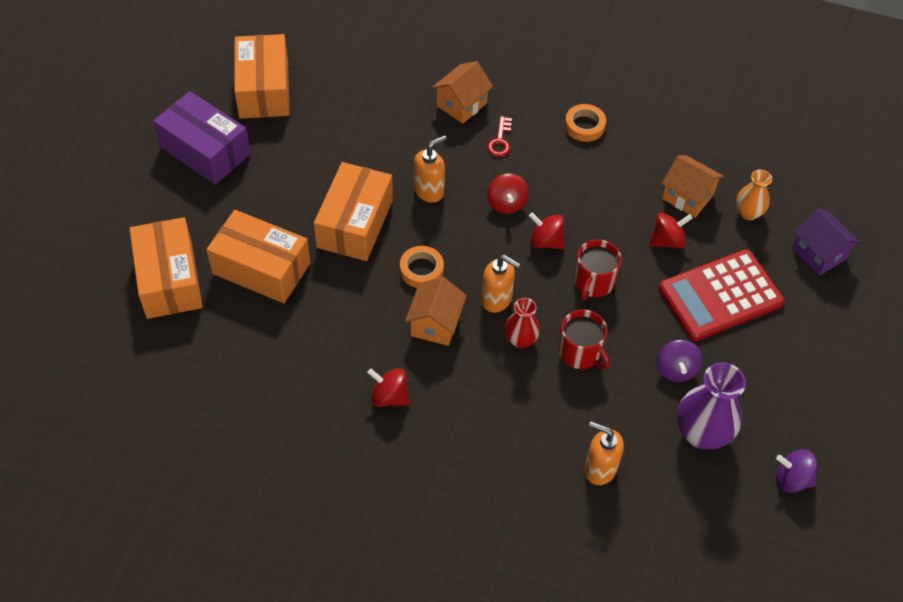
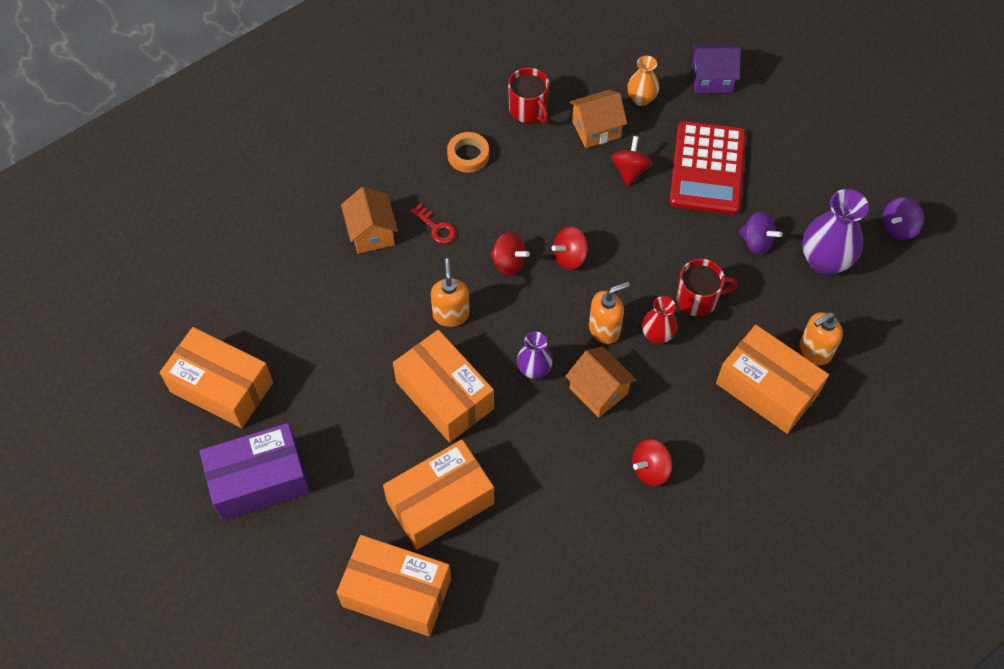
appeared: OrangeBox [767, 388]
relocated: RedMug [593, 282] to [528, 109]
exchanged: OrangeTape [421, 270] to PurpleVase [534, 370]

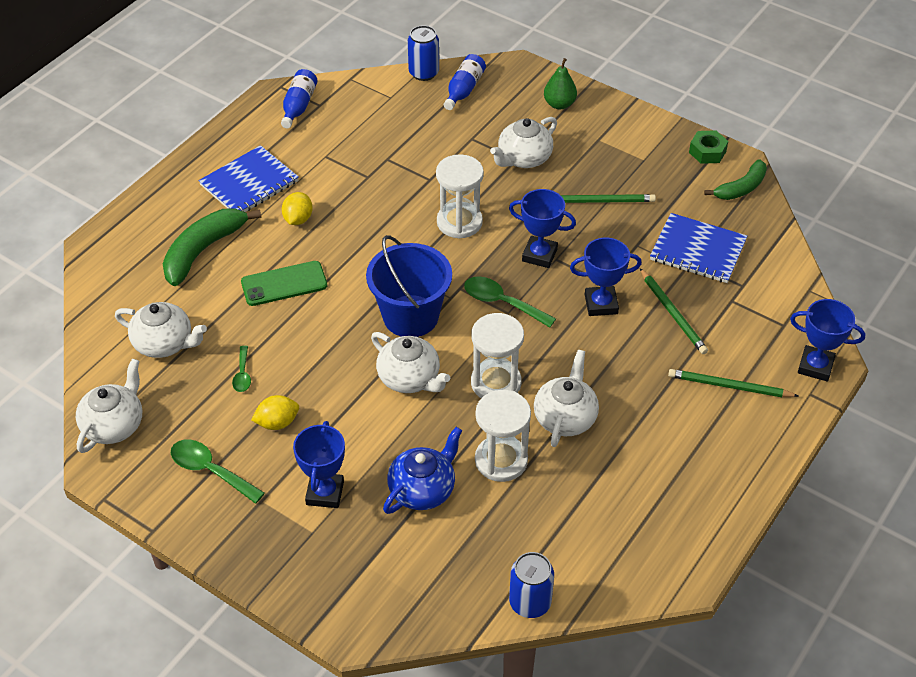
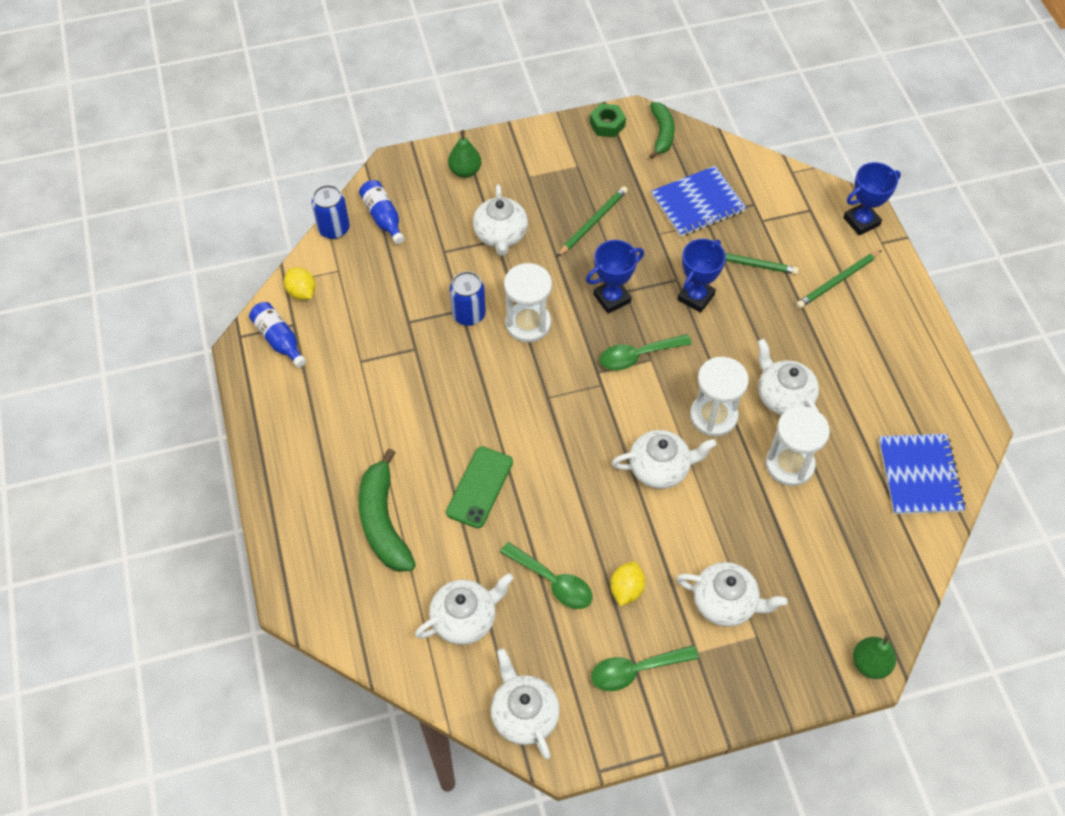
missing: BlueBucket [410, 316]; BlueTeapot [423, 489]
appeared: GreenPear [870, 663]
relocated: BlueNotebook [249, 183] to [920, 475]; YellowLemon [298, 219] to [302, 292]; BlueCan [530, 603] to [469, 314]
exchanged: BlueTrophy [325, 493] to WhiteTeapot [725, 602]
size: GreenSpoon [242, 374] = [553, 582] x1.70

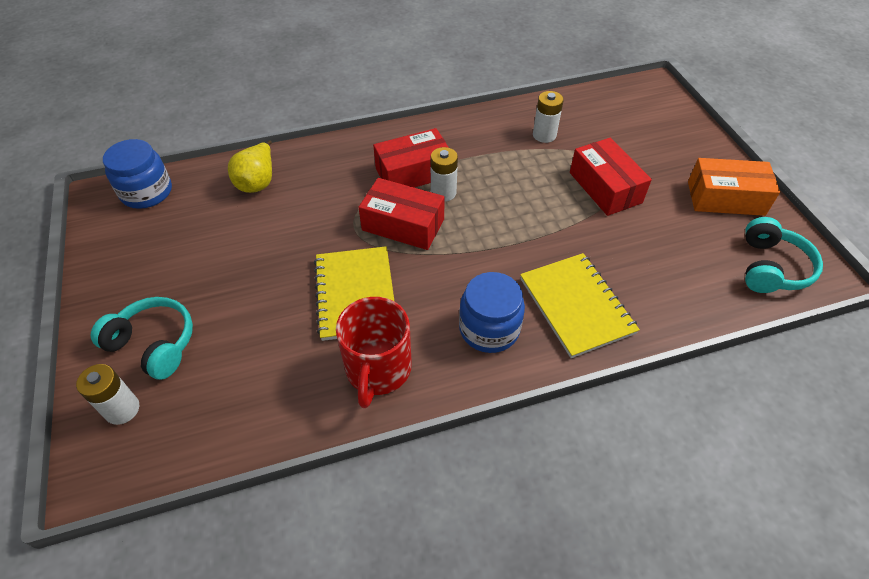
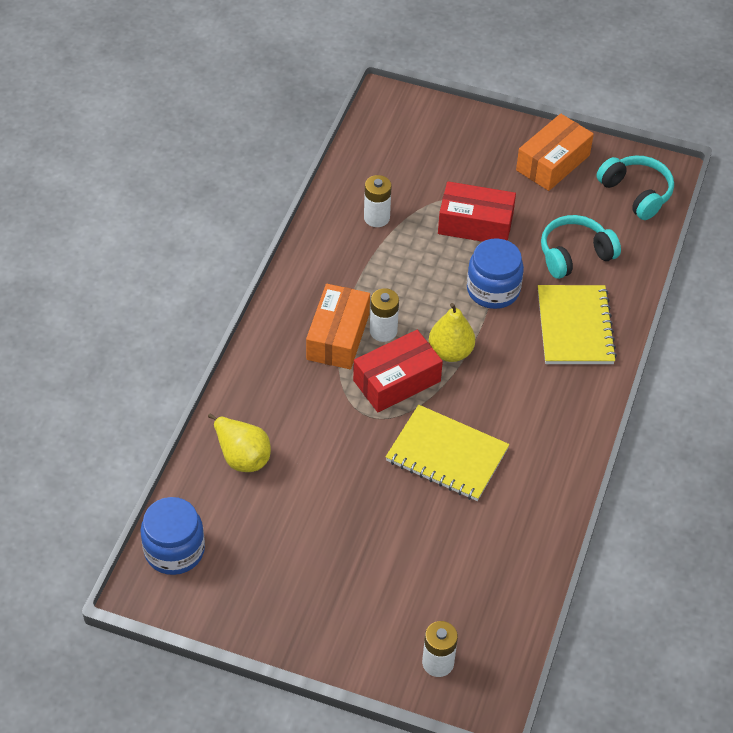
missing: RedMug [378, 370]
appeared: YellowPear [450, 352]
relocated: TurquoiseHeadphones [154, 344] to [575, 255]; BlueJar [489, 329] to [493, 290]
colour: RedBox [413, 172] to OrangeBox [338, 336]
spun: YellowNotebook [576, 306] = [575, 327] 75 degrees clockwise

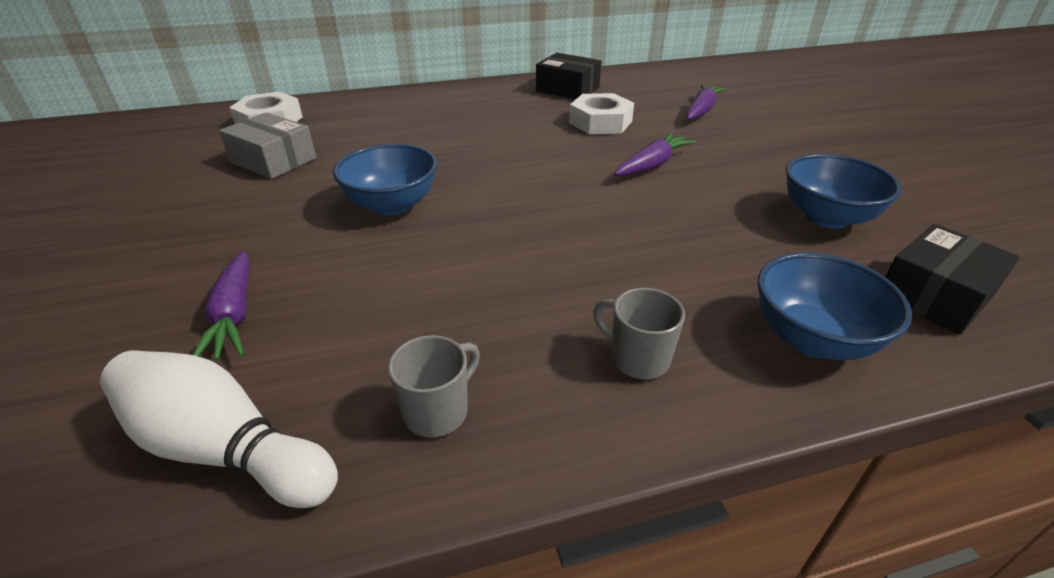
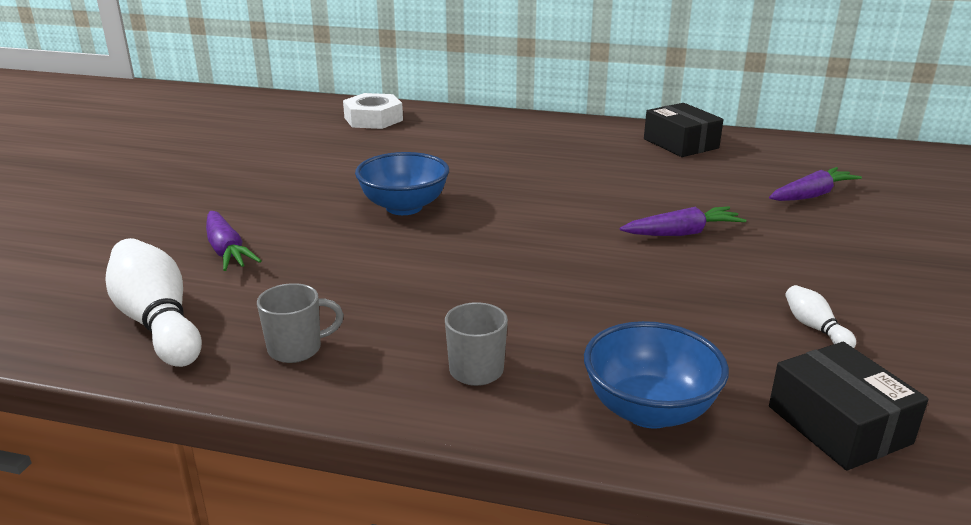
missing: GreyBox [273, 160]; WhiteNut [600, 122]
exchanged: BlueBowl [826, 217] to WhiteBowlingPin [815, 328]
spun: PurpleCarrot [234, 316] = [226, 251] 45 degrees counterclockwise; BlackBox [935, 295] = [838, 425] 75 degrees clockwise

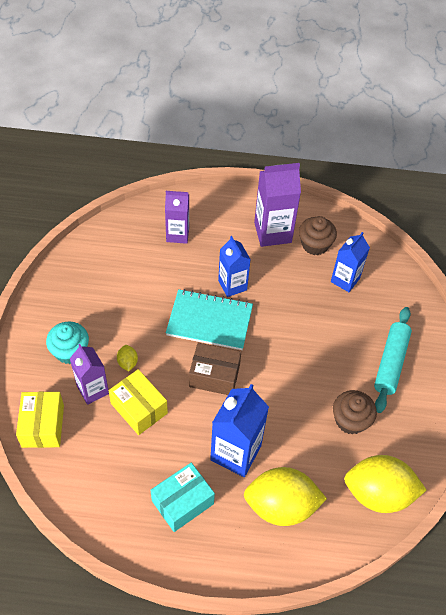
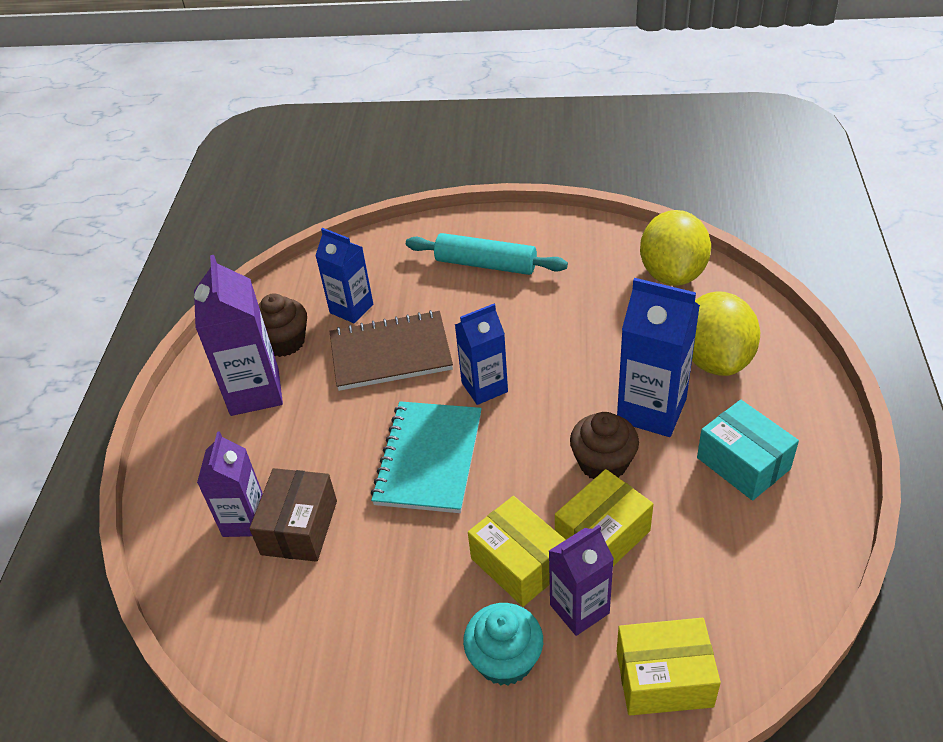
appeared: BrownNotebook [390, 353]
relocated: BrownBox [214, 376] to [299, 527]; BlueCarton [232, 285] to [484, 387]; BrownCupcake [350, 420] to [603, 463]
exchanged: YellowLemon [127, 362] to YellowBox [519, 563]

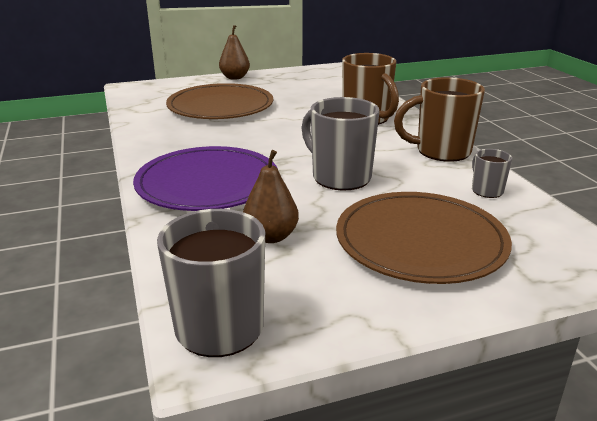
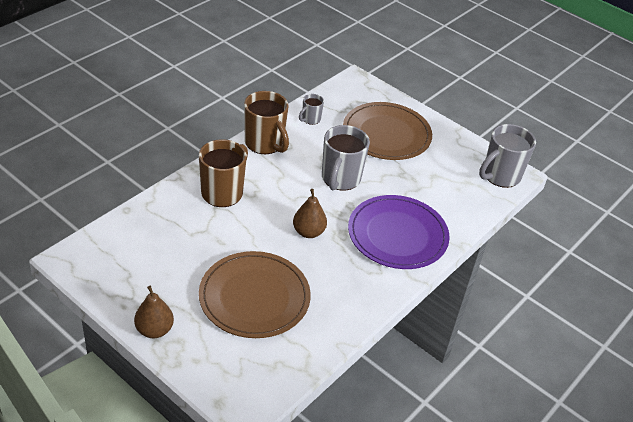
relocated: BrownPear [271, 236] to [308, 232]

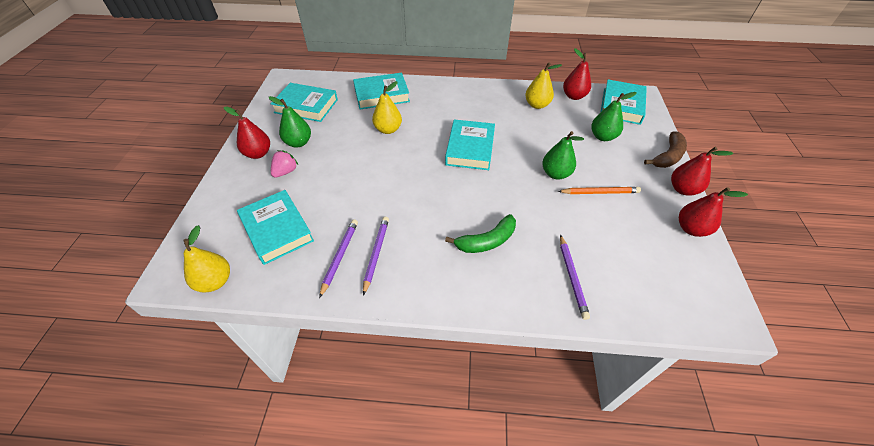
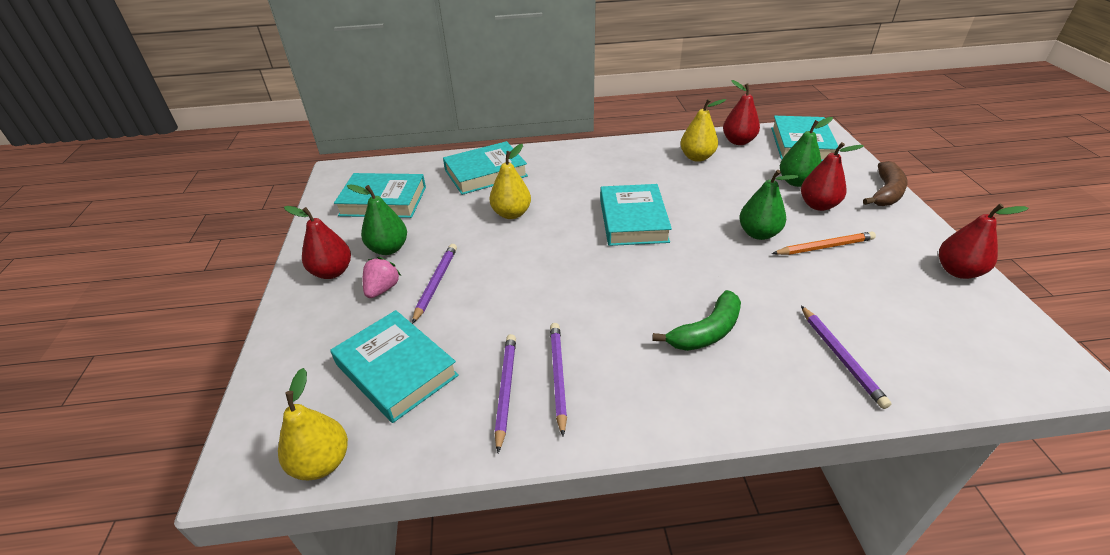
appeared: PurplePencil [436, 283]
relocated: RedPear [683, 189] to [818, 205]

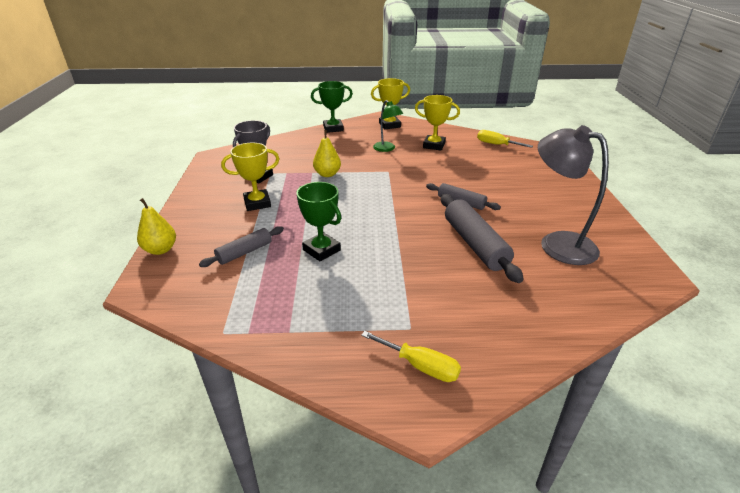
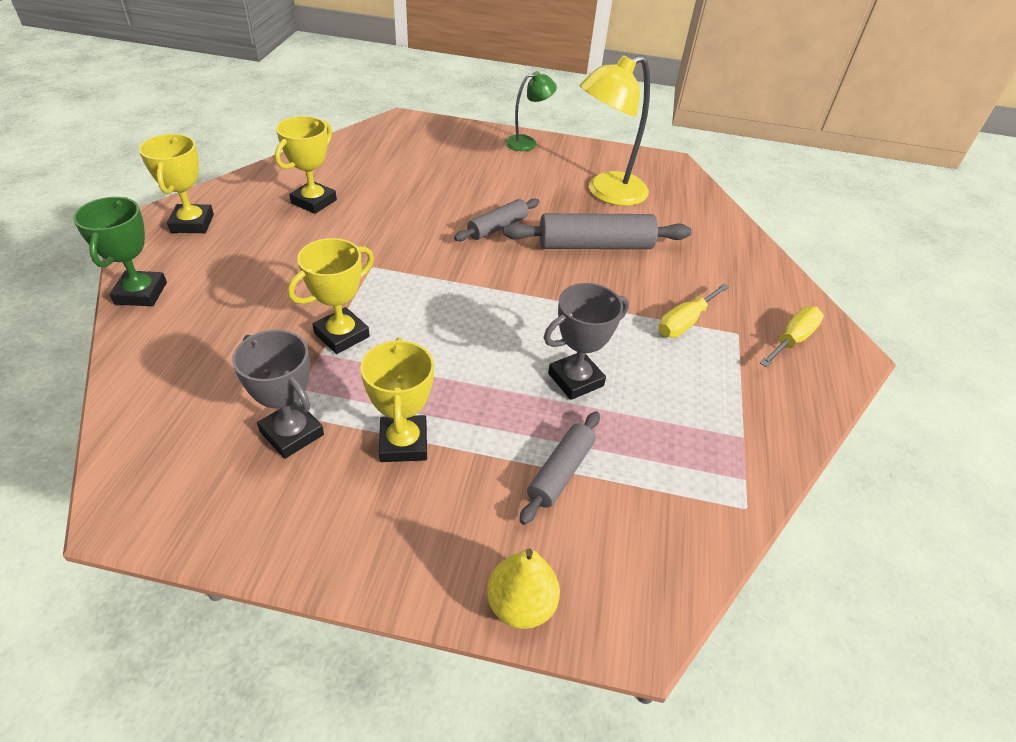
relocated: GreenLamp [387, 149] to [527, 142]; YellowScrewdriver [496, 144] to [685, 322]
exchanged: YellowPear [327, 174] to YellowTrophy [342, 335]
colour: GreenTrophy [321, 250] to GreyTrophy [575, 379]; GreyLamp [557, 243] to YellowLamp [607, 193]
spun: GreyRollingPin [244, 252] = [560, 472] 60 degrees clockwise

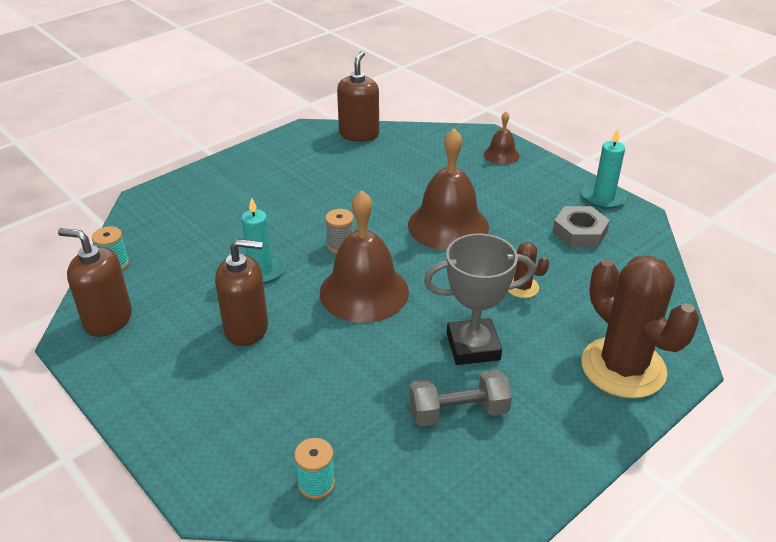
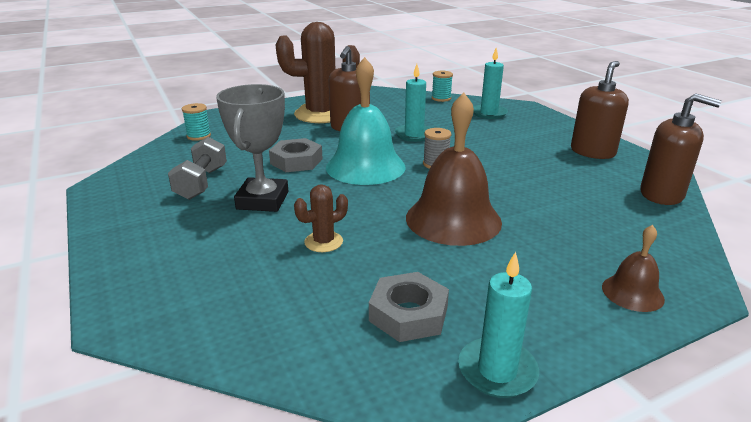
appeared: GreyNut [296, 161]; TurquoiseCandle [489, 113]
relocated: BrownSoapDispenser [108, 320] to [592, 152]; BrownCactus [623, 368] to [321, 114]
colour: BrownBell [364, 292] to TurquoiseBell [365, 166]

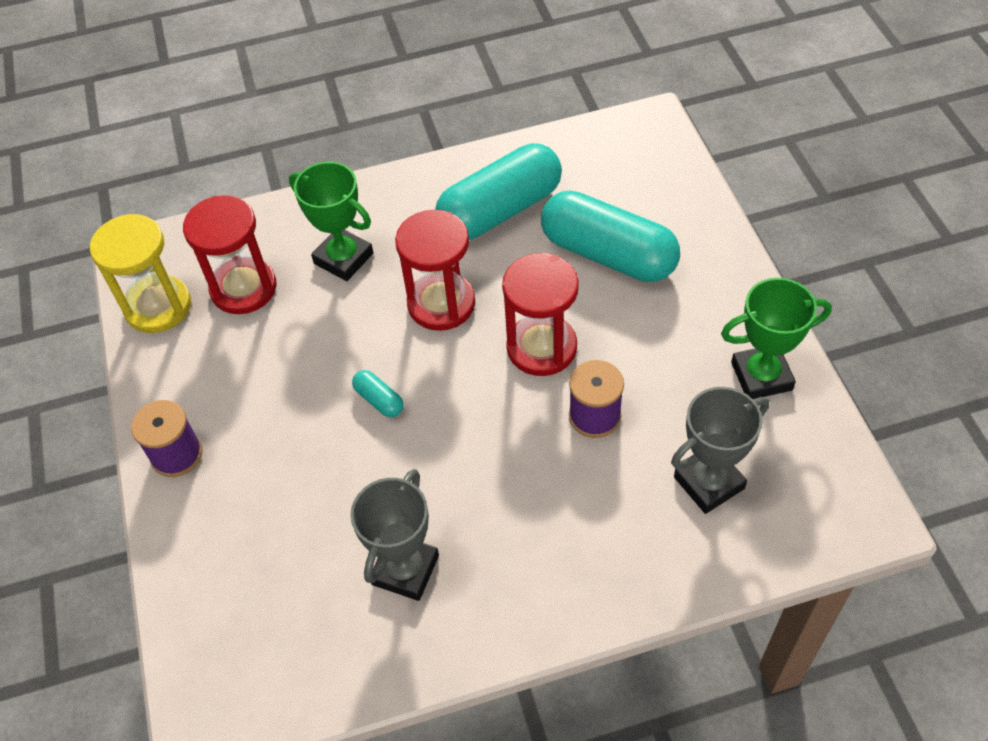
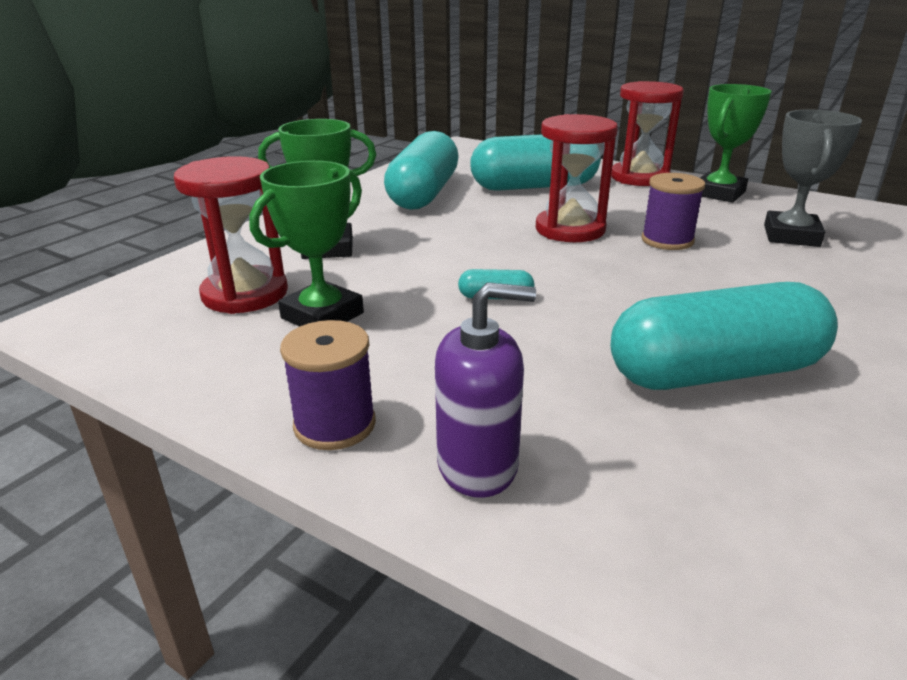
missing: YellowHourglass [158, 306]
appeared: GreenTrophy [322, 315]; PurpleSoapDispenser [478, 465]
relocated: RedHourglass [441, 304] to [639, 177]
exchanged: GreyTrophy [405, 570] to TurquoiseCapsule [714, 372]

